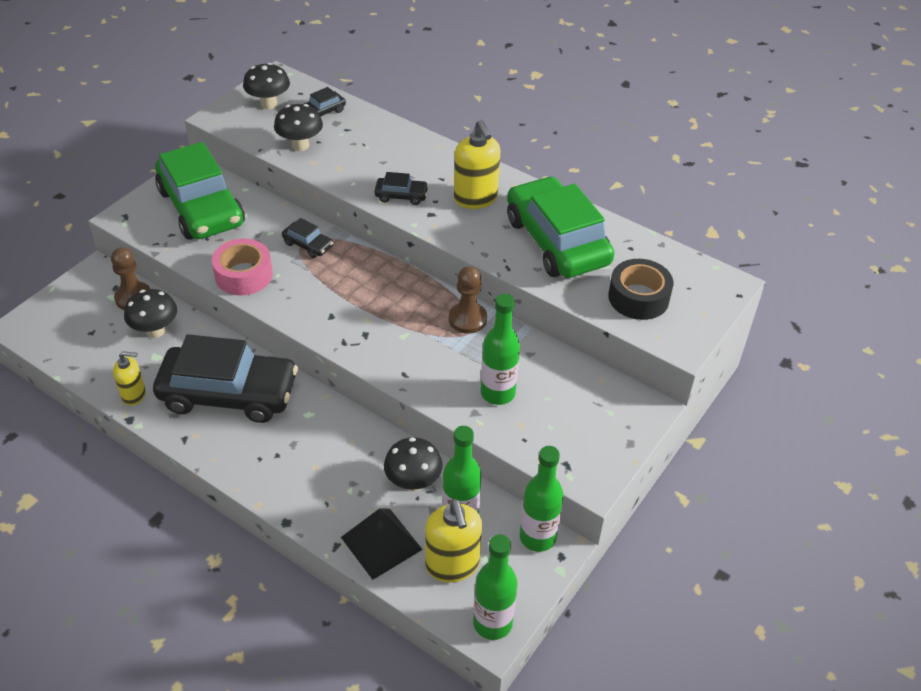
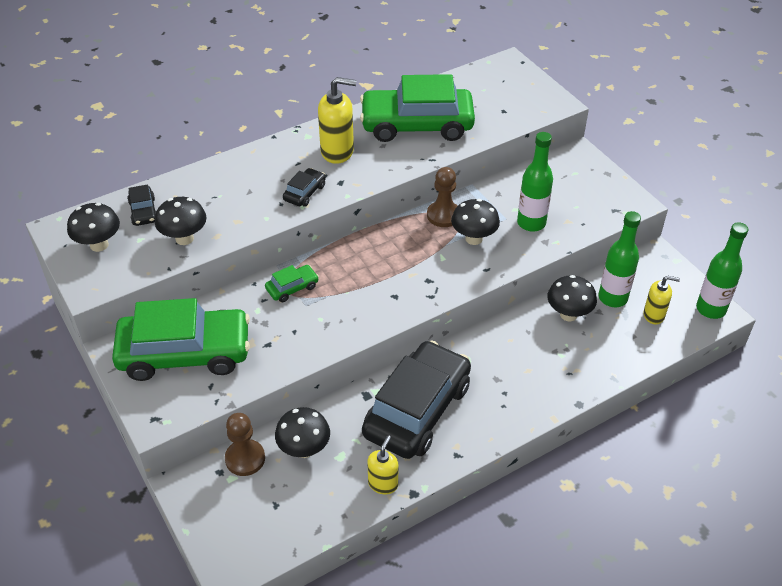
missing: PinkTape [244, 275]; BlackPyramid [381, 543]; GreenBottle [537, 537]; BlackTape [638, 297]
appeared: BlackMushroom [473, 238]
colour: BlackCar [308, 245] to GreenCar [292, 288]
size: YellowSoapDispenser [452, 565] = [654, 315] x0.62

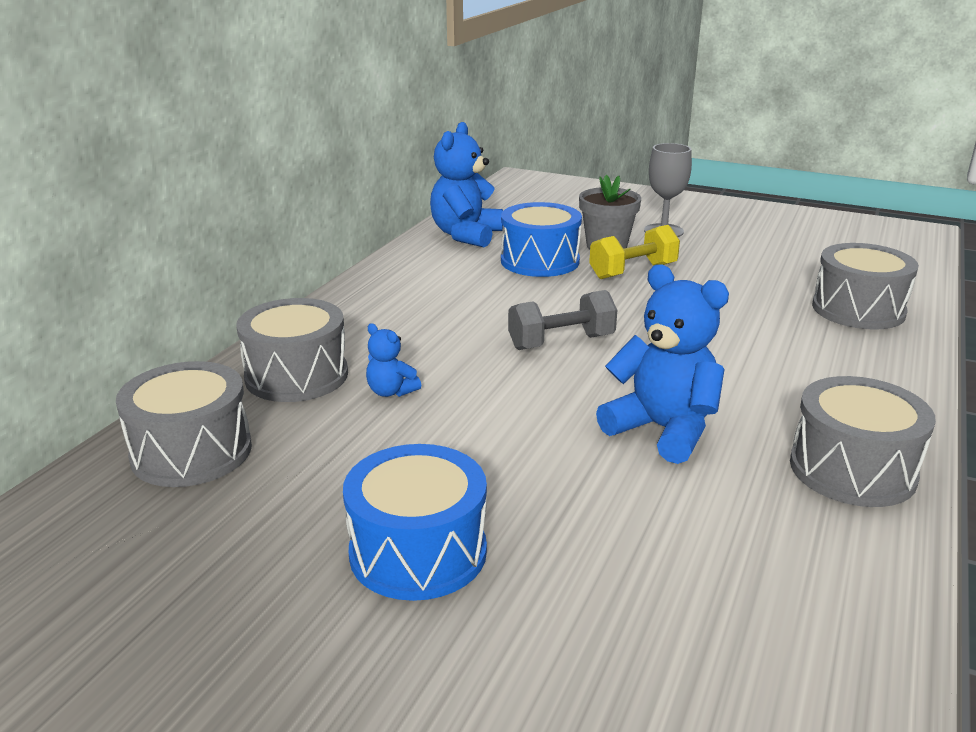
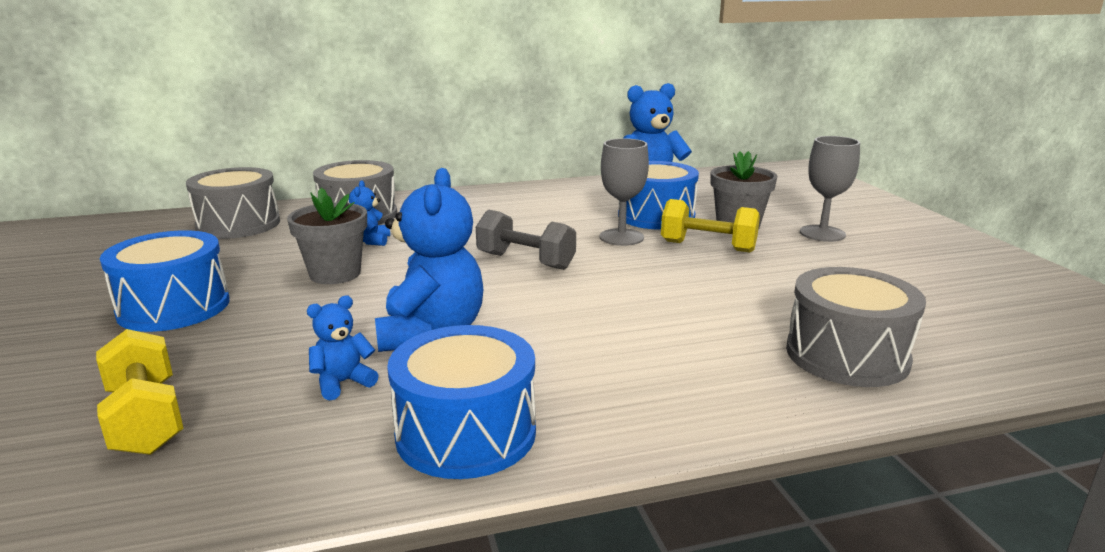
appeared: YellowDumbbell [146, 419]; GreyFlowerPot [335, 274]; BlueTeddyBear [343, 383]; GreyGoblet [621, 237]
colour: GreyDrum [852, 470] to BlueDrum [466, 433]

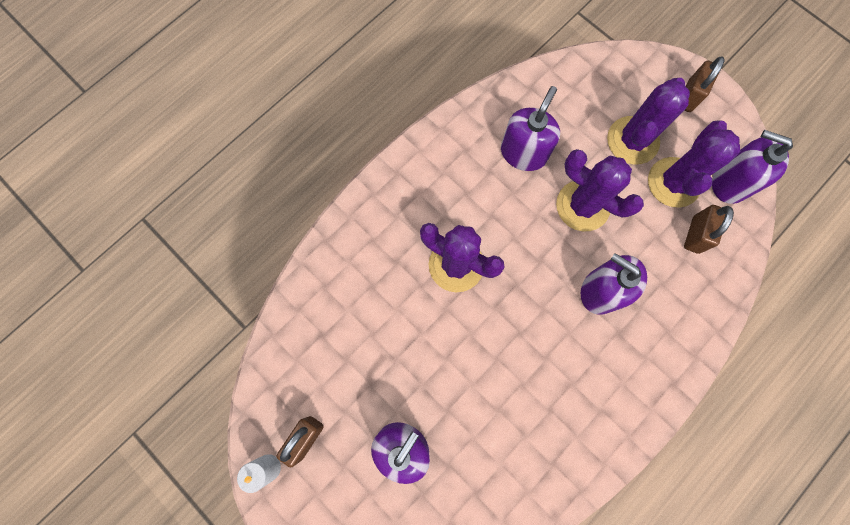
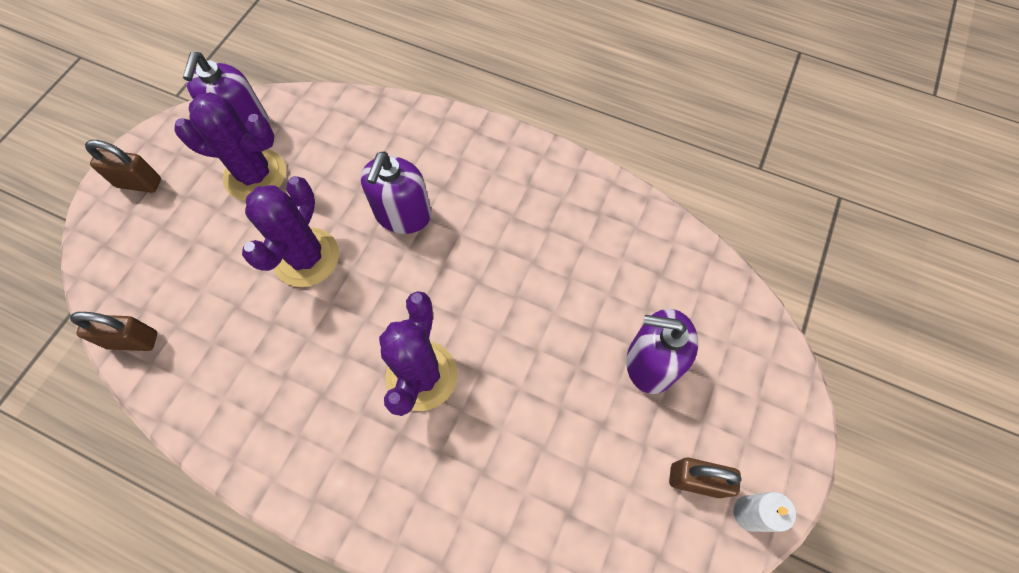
missing: PurpleSoapDispenser [523, 153]; PurpleCactus [632, 140]
relocated: BrownPadlock [695, 235] to [133, 340]

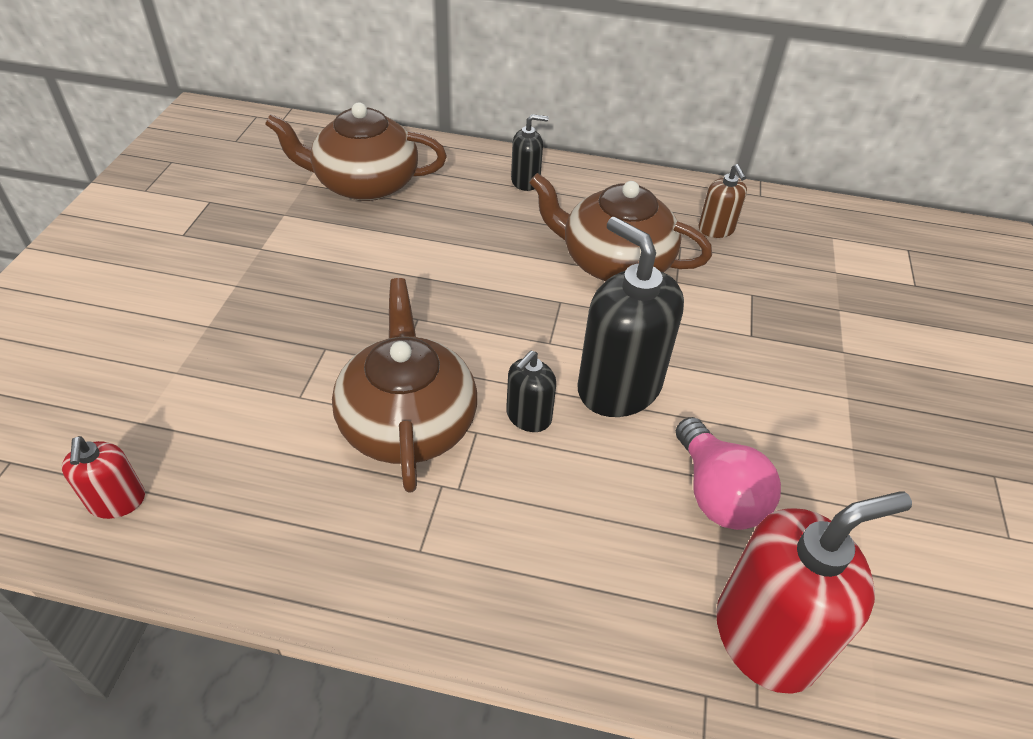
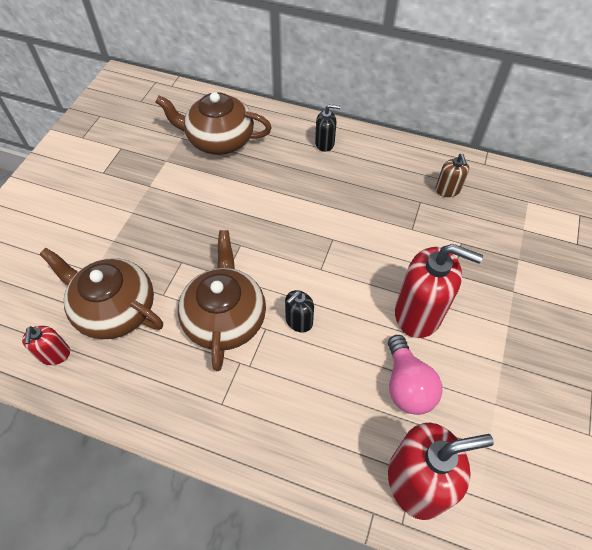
missing: BlackSoapDispenser [618, 387]
appeared: RedSoapDispenser [418, 313]
relocated: BrownTeapot [614, 262] to [115, 309]

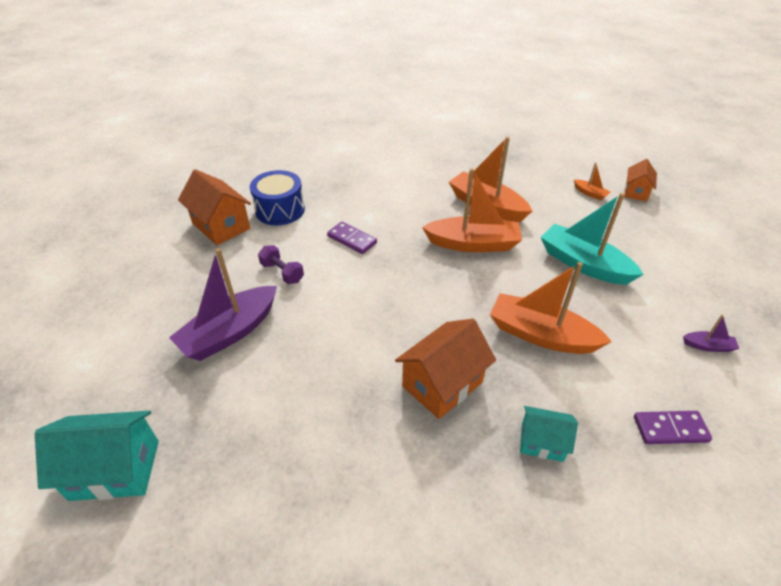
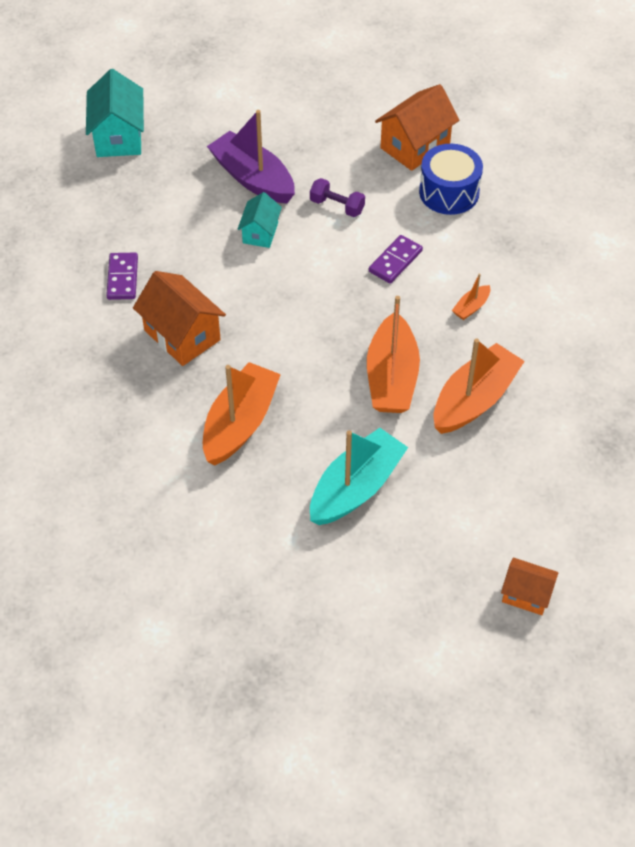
missing: PurpleBoat [708, 346]
relocated: TurquoiseHouse [542, 442] to [260, 233]; OrangeBoat [590, 193] to [471, 307]; PurpleDomino [670, 429] to [123, 278]
spun: PurpleDumbbell [282, 272] = [337, 206] 75 degrees clockwise

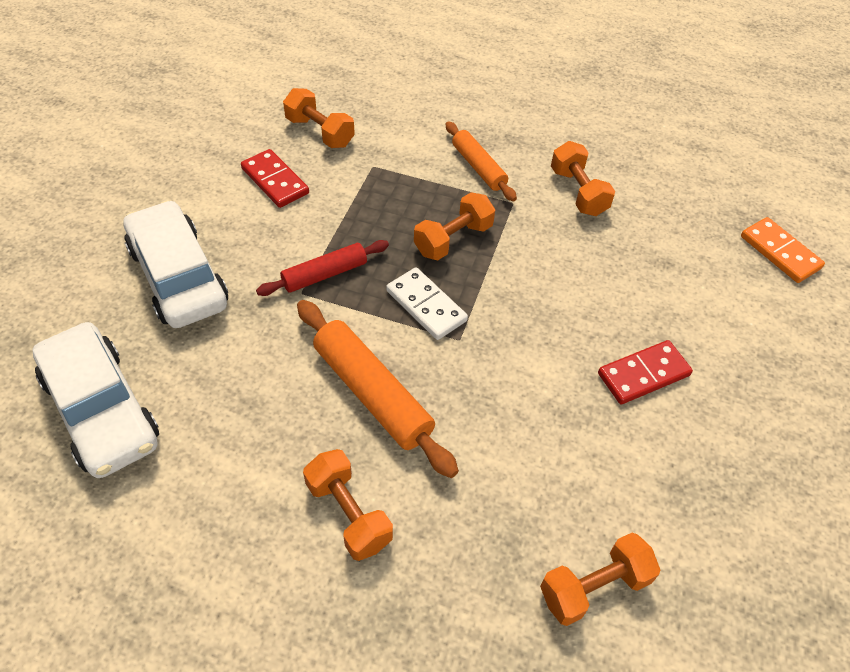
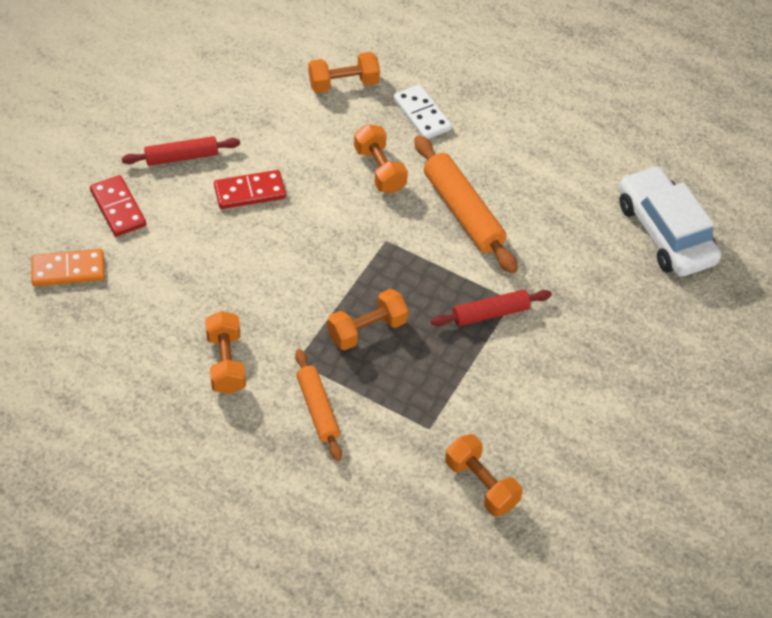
missing: WhiteCar [178, 276]
appeared: RedRollingPin [182, 157]
relocated: RedDomino [275, 181] to [118, 208]; OrangeDumbbell [348, 513] to [379, 170]; WhiteDomino [426, 306] to [422, 114]
spun: OrangeDomino [780, 252] = [68, 270] 75 degrees counterclockwise

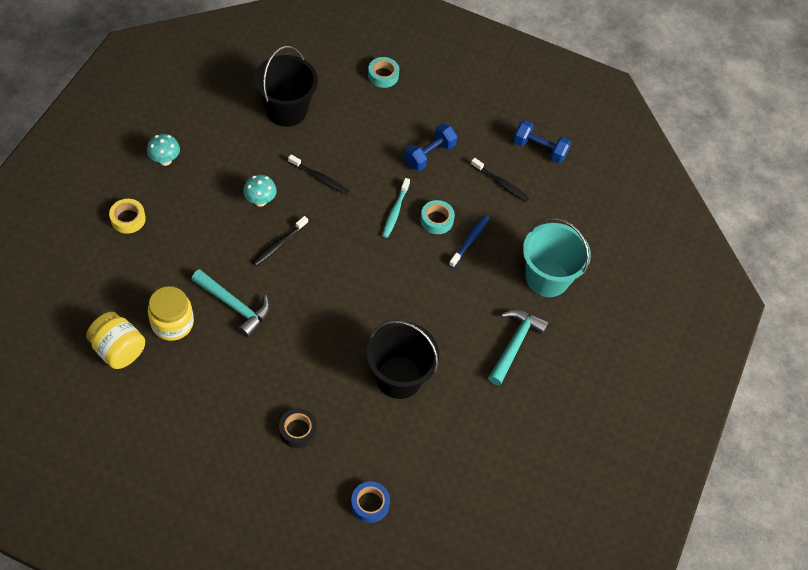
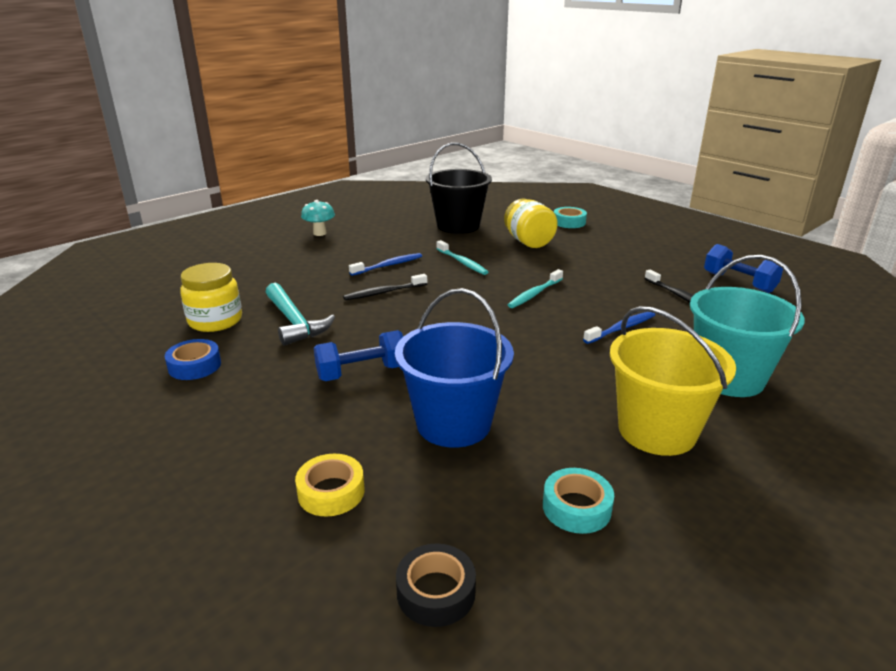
relocated: YellowJar [118, 350] to [528, 242]; YellowTape [128, 219] to [331, 492]; BlackTape [297, 430] to [436, 592]; BlueTape [370, 504] to [194, 366]; BlueDumbbell [429, 154] to [362, 373]; TurquoiseTape [436, 220] to [576, 507]
exchanged: TurquoiseMushroom [260, 201] to BlueToothbrush [388, 265]; TurquoiseHammer [515, 344] to YellowBucket [657, 431]
colour: BlackToothbrush [319, 178] to TurquoiseToothbrush [462, 262]; BlackBucket [399, 377] to BlueBucket [453, 423]

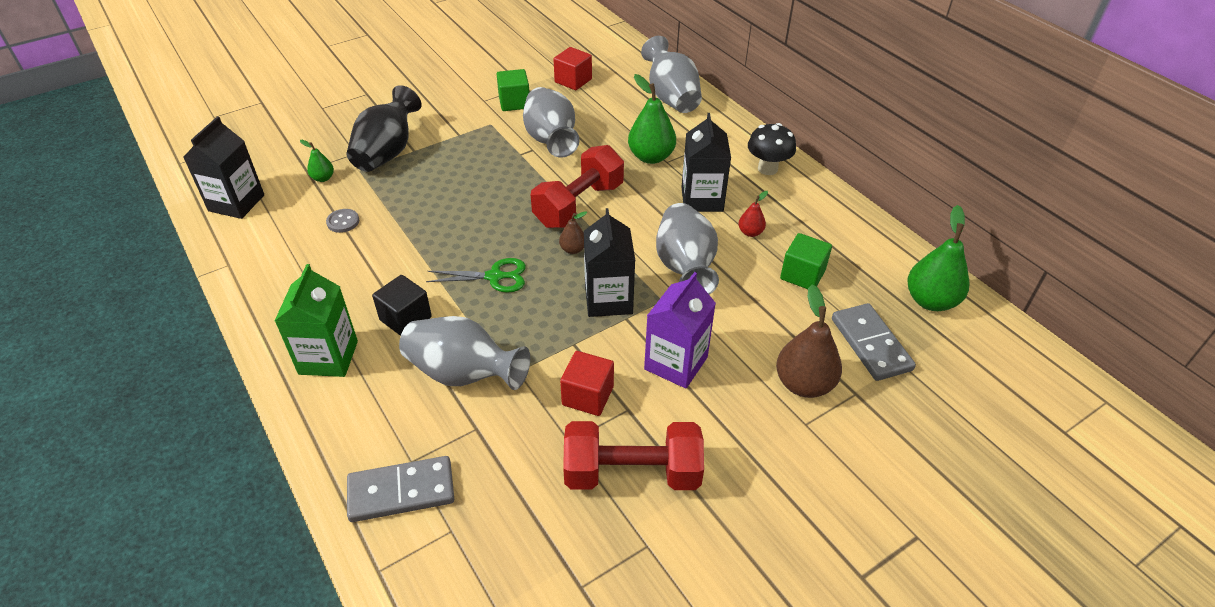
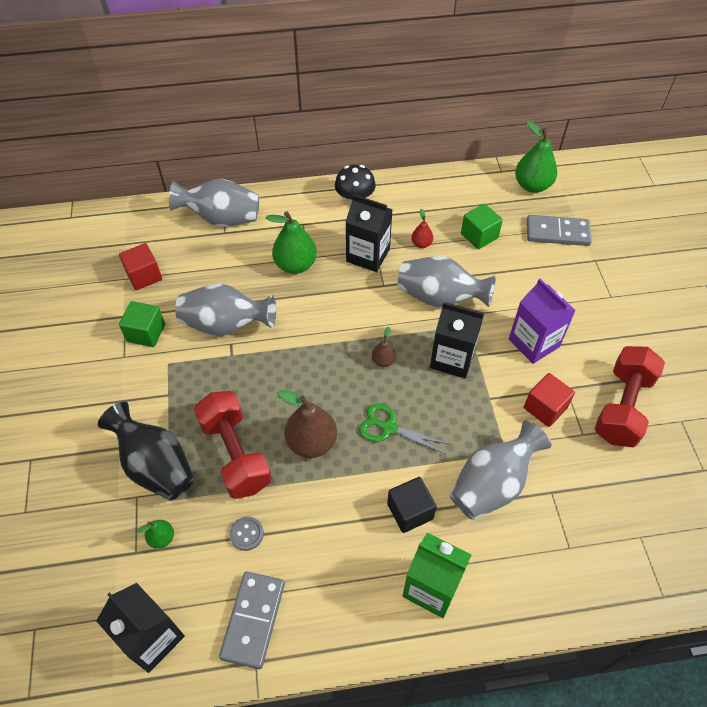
relocated: GreyDomino [401, 492] to [253, 620]; RedDumbbell [579, 205] to [235, 454]; BrownPear [804, 384] to [311, 442]
spun: GreenScissors [494, 277] = [389, 428] 90 degrees counterclockwise

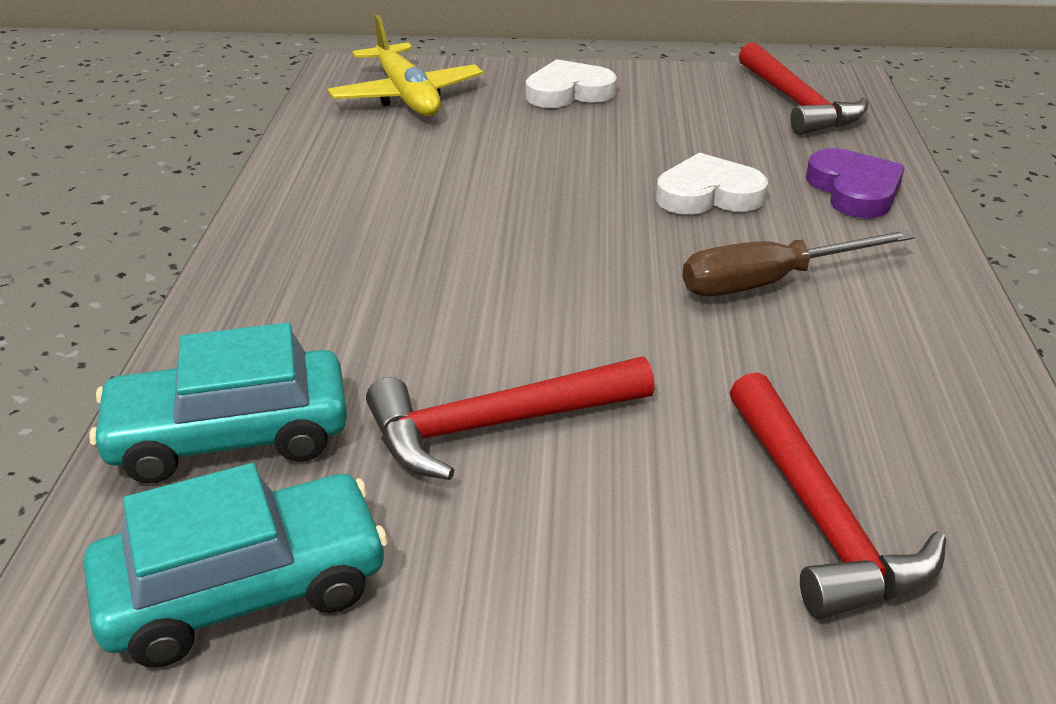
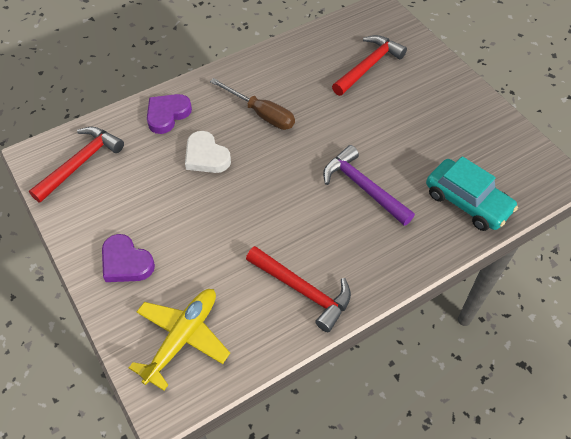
missing: TurquoiseCar [244, 589]
appeared: PurpleHammer [363, 187]
relocated: RedHammer [496, 425] to [303, 290]
colour: WhiteHeart [568, 92] to PurpleHeart [126, 262]

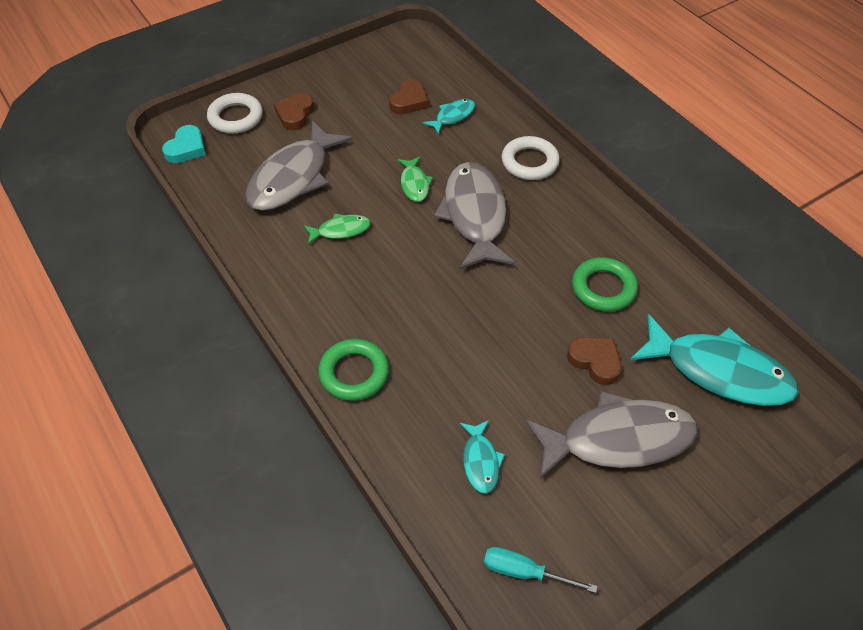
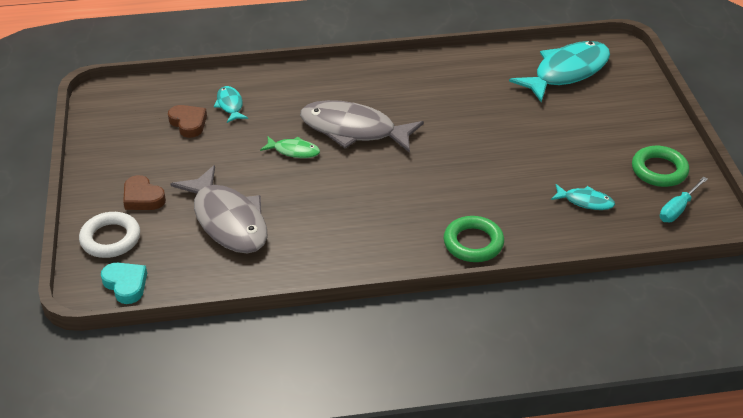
missing: GreenFish [340, 230]; WhiteRing [529, 162]; GreyFish [618, 439]; BrownHeart [595, 361]
relocated: GreenRing [603, 288] to [659, 170]

